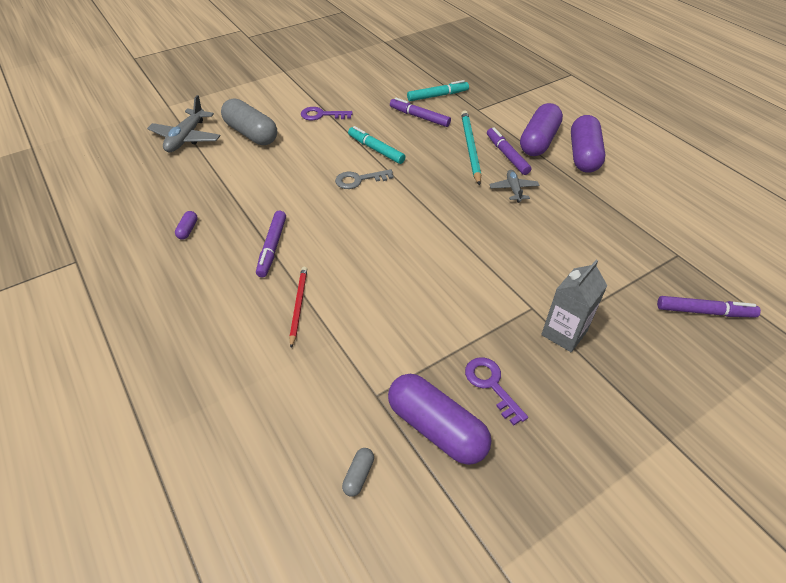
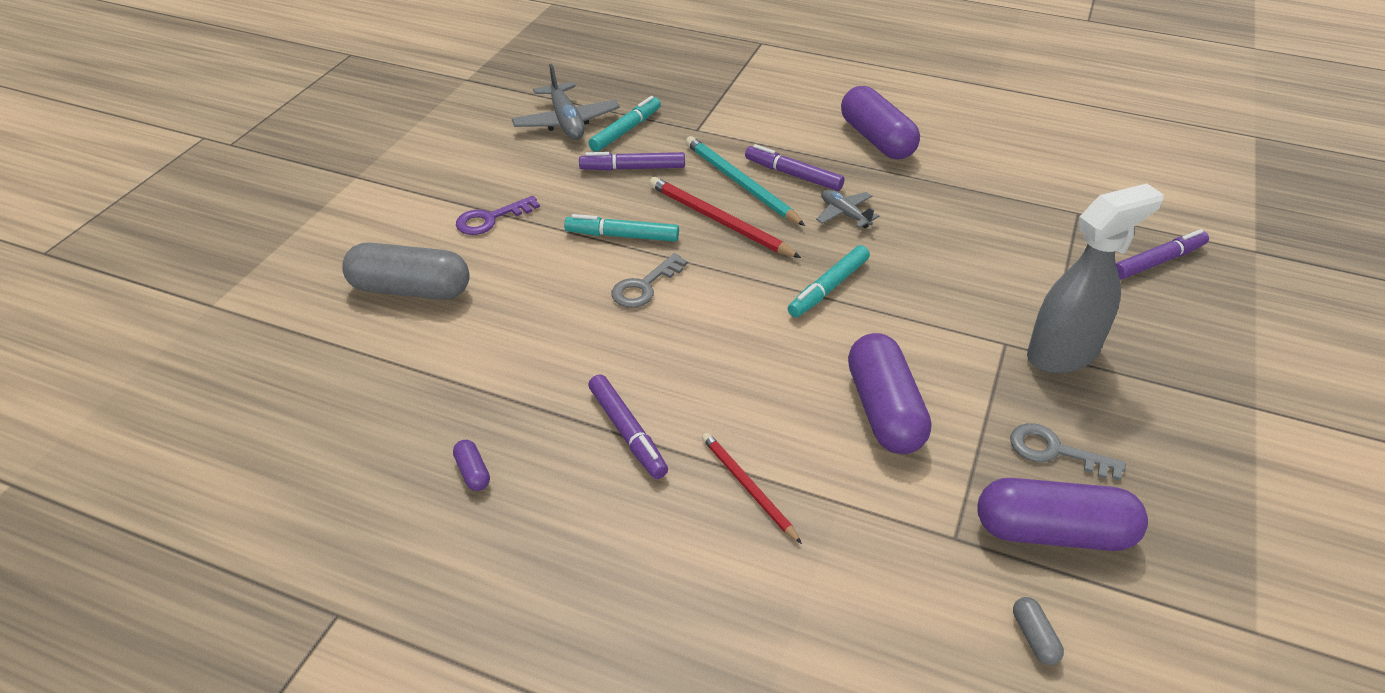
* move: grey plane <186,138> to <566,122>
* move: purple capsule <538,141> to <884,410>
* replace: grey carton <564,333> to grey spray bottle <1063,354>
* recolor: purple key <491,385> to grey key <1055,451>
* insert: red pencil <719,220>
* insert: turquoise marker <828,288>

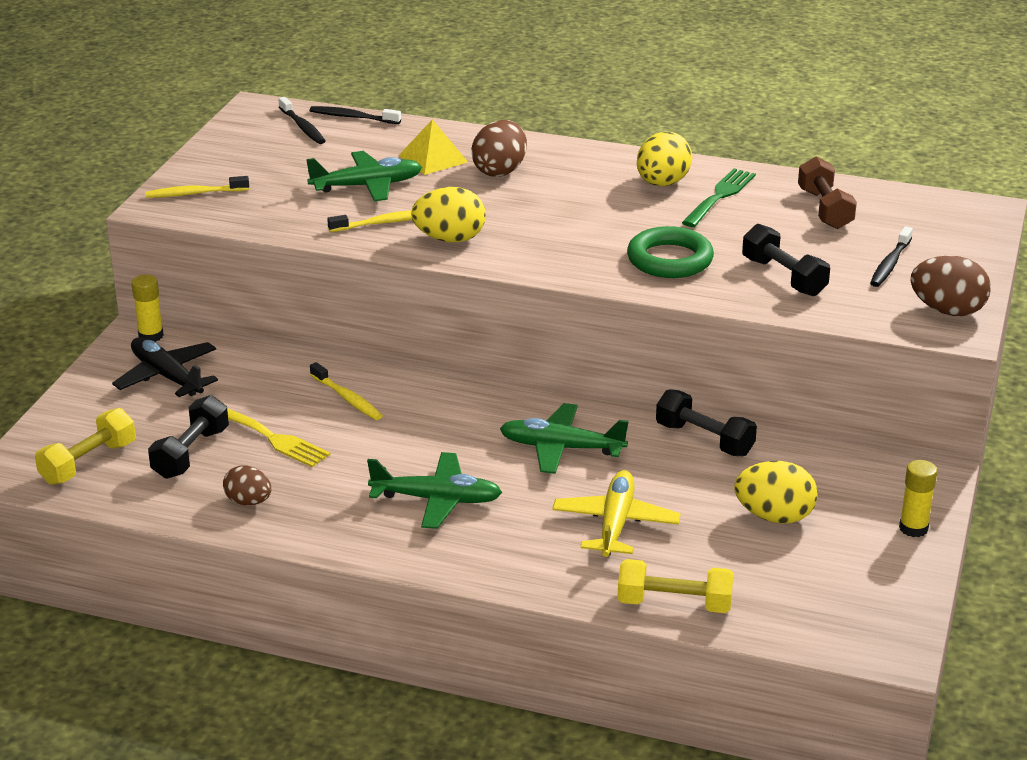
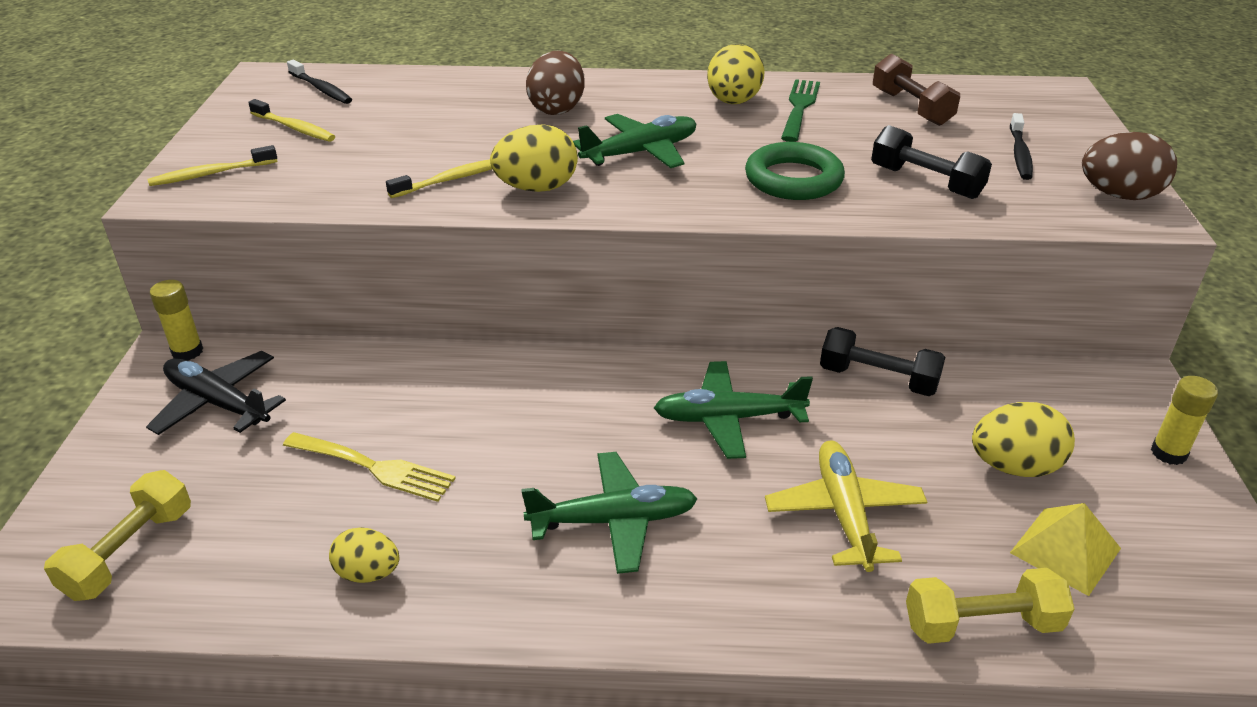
* delete: black toothbrush <353,117>
* move: yellow pyramid <433,158> to <1065,550>
* move: green plane <367,186> to <641,152>
* move: yellow toothbrush <347,398> to <294,128>
* delete: black dumbbell <191,453>
* recolor: brown egg <248,502> to yellow egg <368,573>

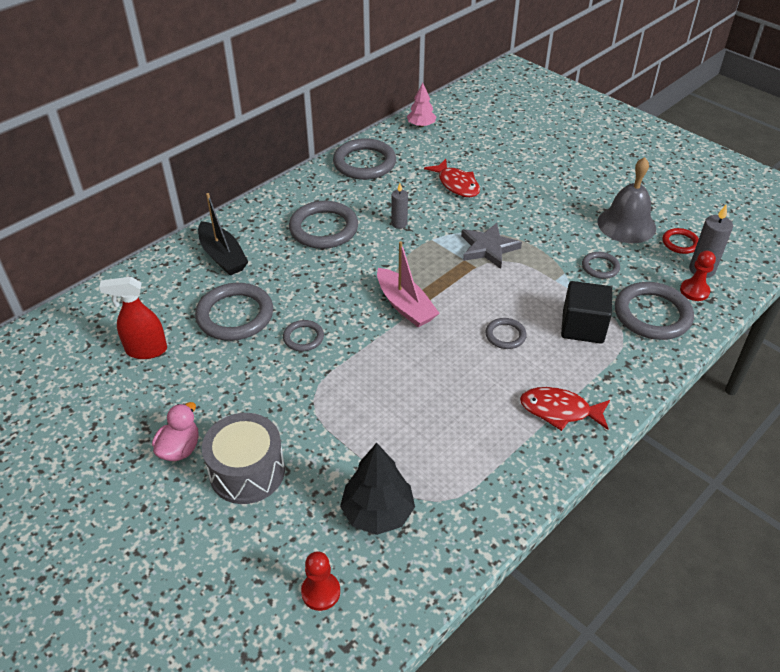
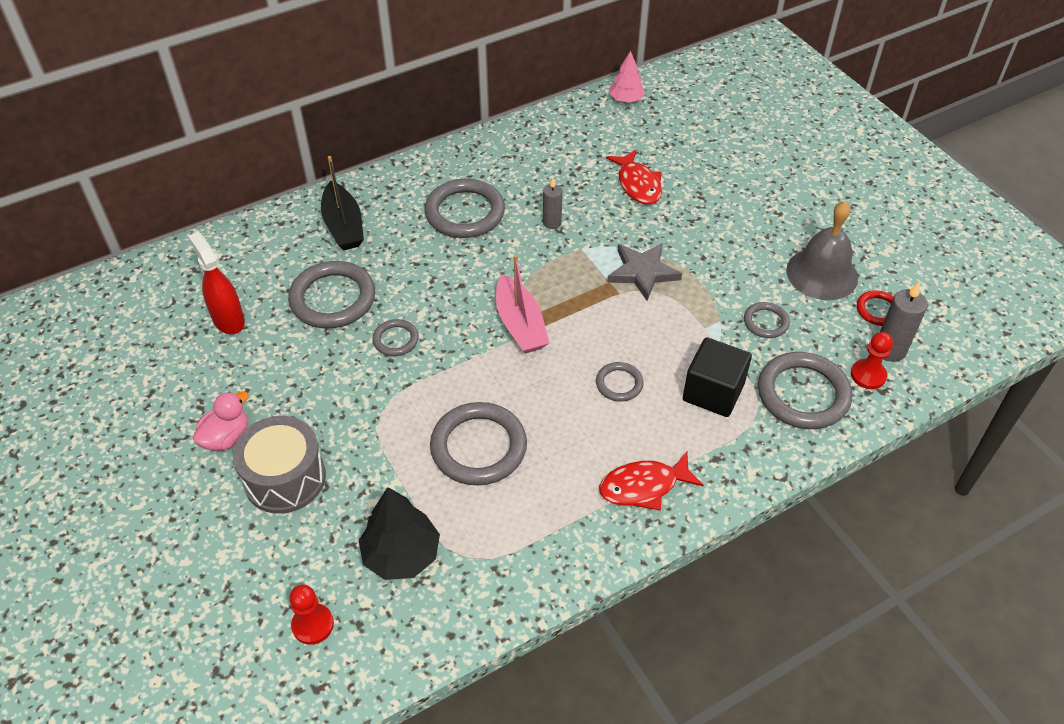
* move: grey ring <364,163> to <478,447>
* rotate: red spray bottle <146,350> = <228,320> 45 degrees clockwise
* rotate: red fish <559,411> = <644,486> 45 degrees counterclockwise

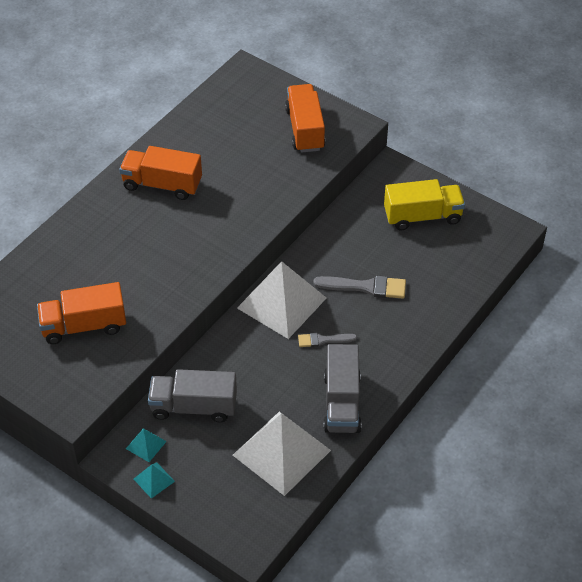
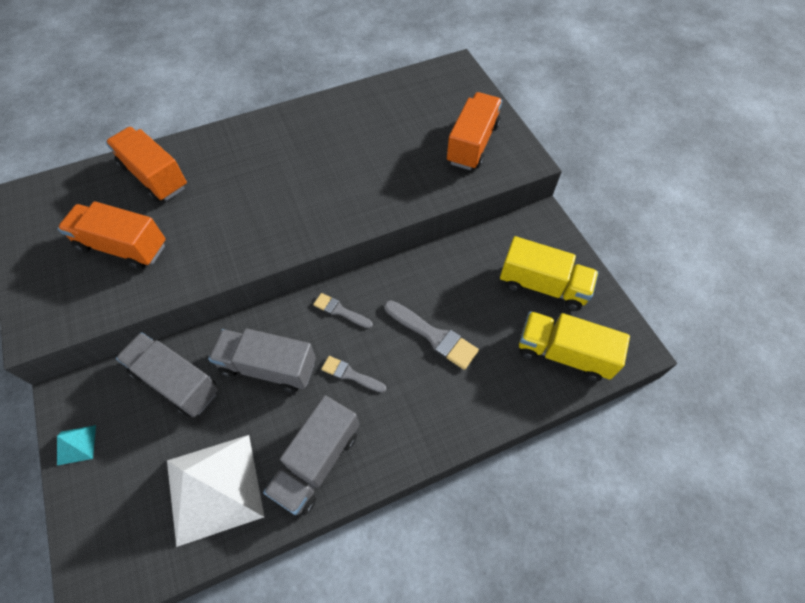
* move: orange truck <162,184> to <154,176>
* replace: white pyramid <281,303> to grey brush <340,311>
* delete: turquoise pyramid <146,445>
* insert: yellow truck <563,353>
* insert: grey truck <268,367>

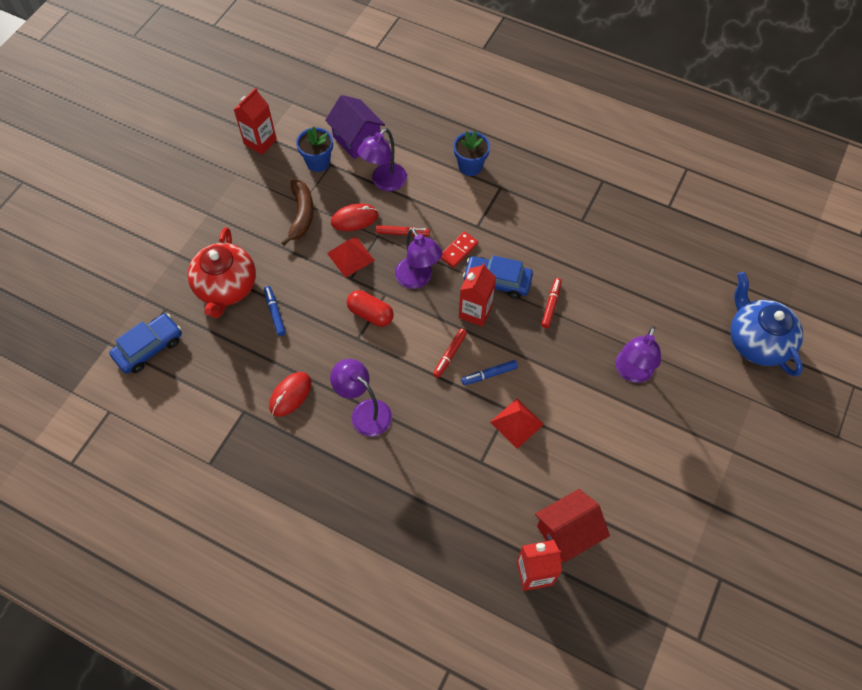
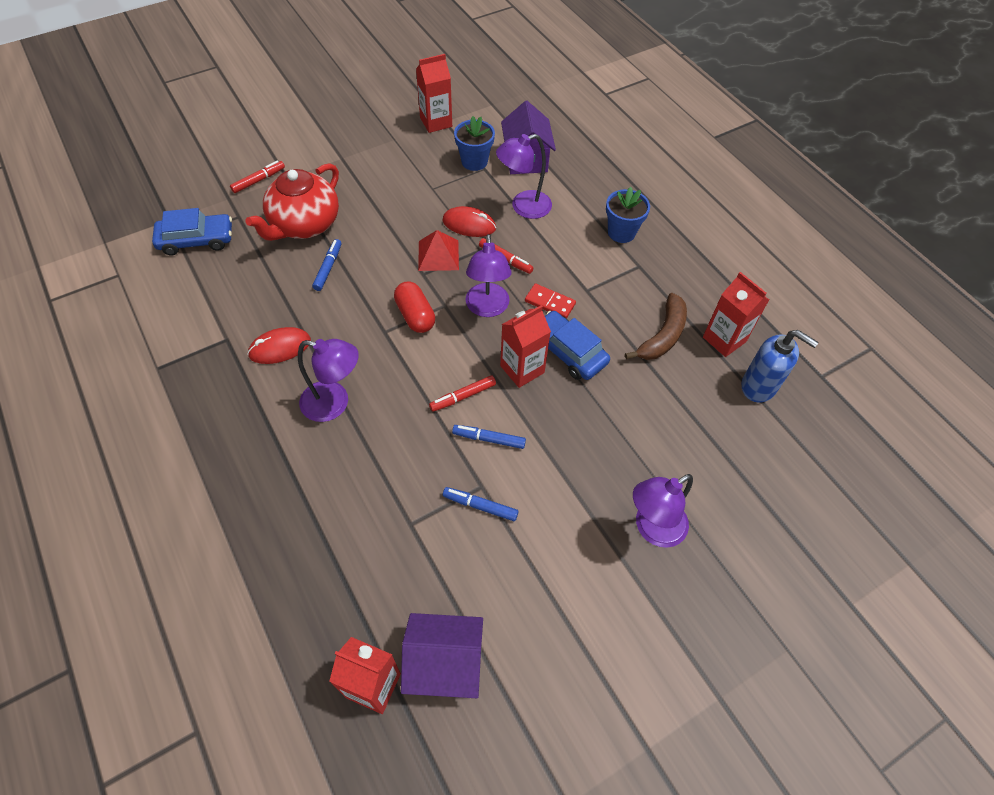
* move: brown banana <301,215> to <662,336>
* rotate: red domino <458,250> = <549,303> 45 degrees clockwise
* delete: blue teapot <756,341>
* move: red marker <551,305> to <258,180>
* rotate: purple lamp <364,412> = <334,403> 120 degrees clockwise
* replace: red pyramid <517,423> to blue marker <480,506>
* recolor: red house <567,533> to purple house <445,664>
* insert: red carton <724,339>
* insert: blue soap dispenser <759,386>

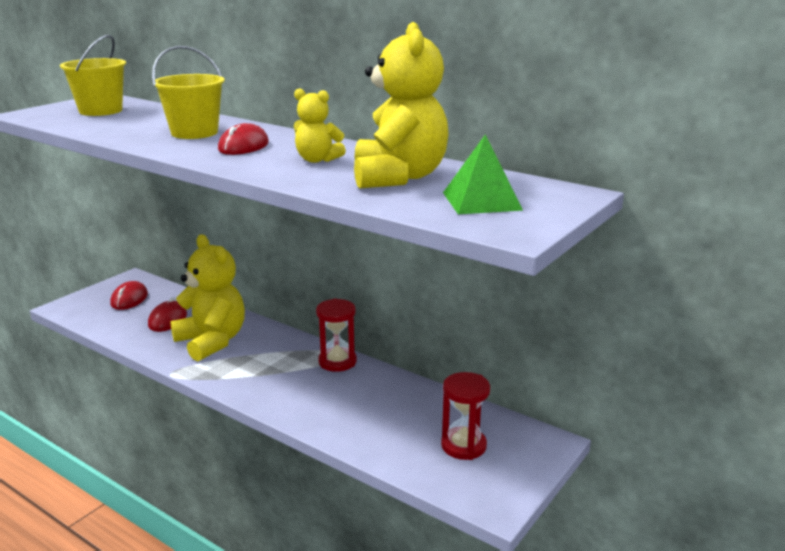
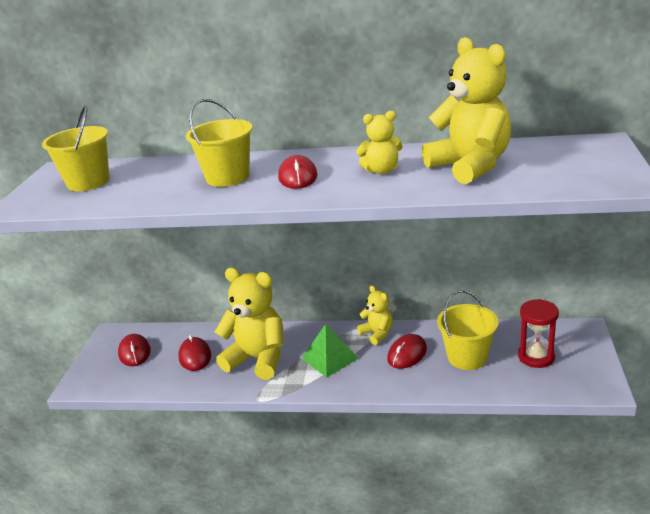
* move: green pyramid <482,201> to <330,358>
* replace: red hourglass <337,362> to yellow teddy bear <377,334>
* insert: yellow bucket <467,357>
* insert: red mouse <407,354>

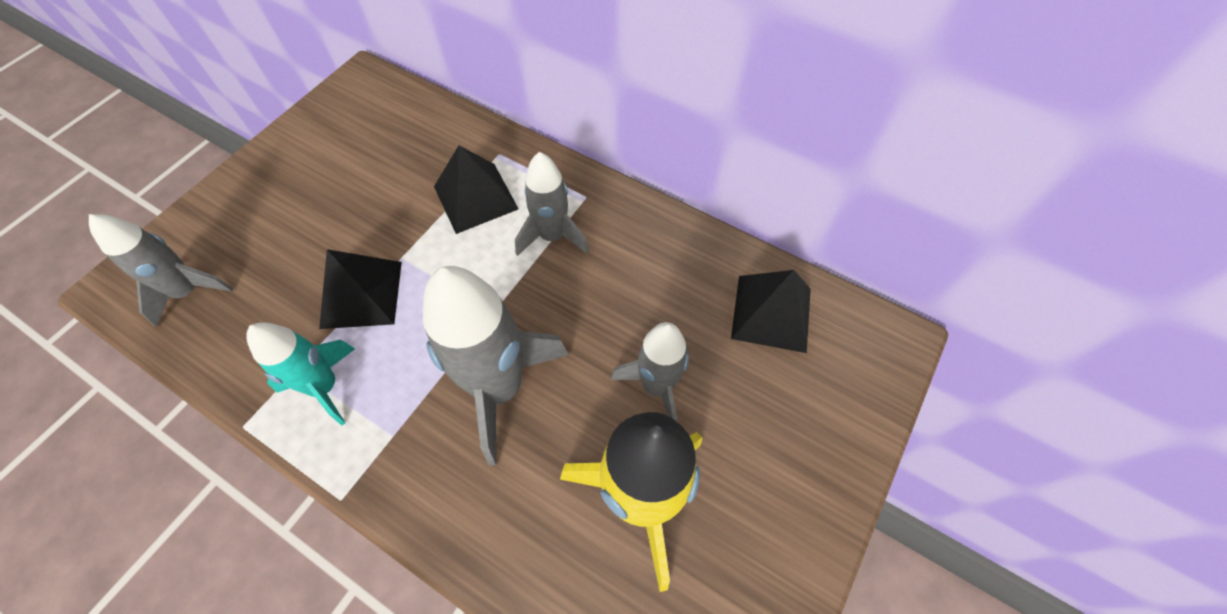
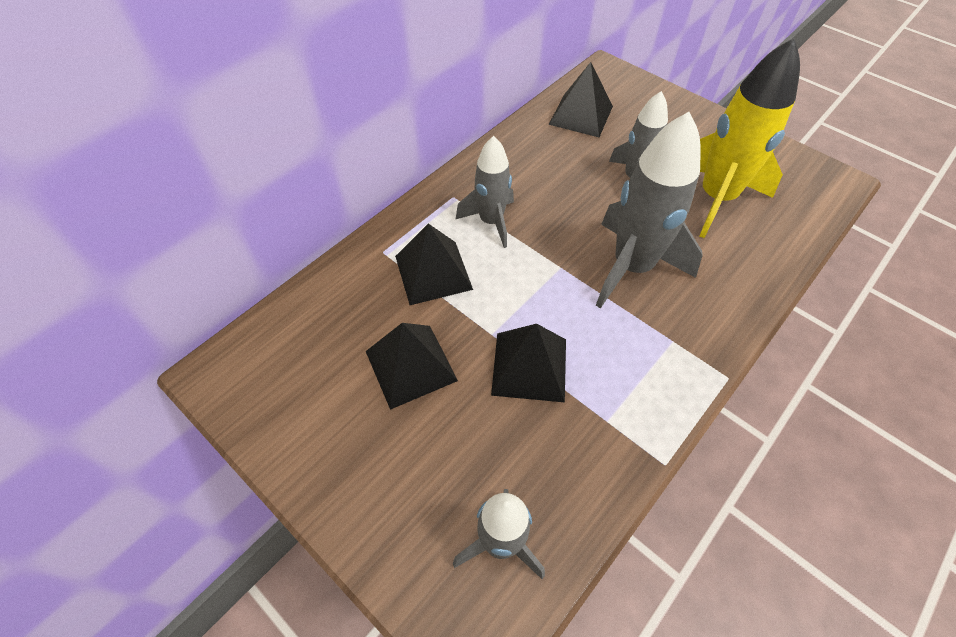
* delete: turquoise rocket <325,386>
* insert: black pyramid <411,365>

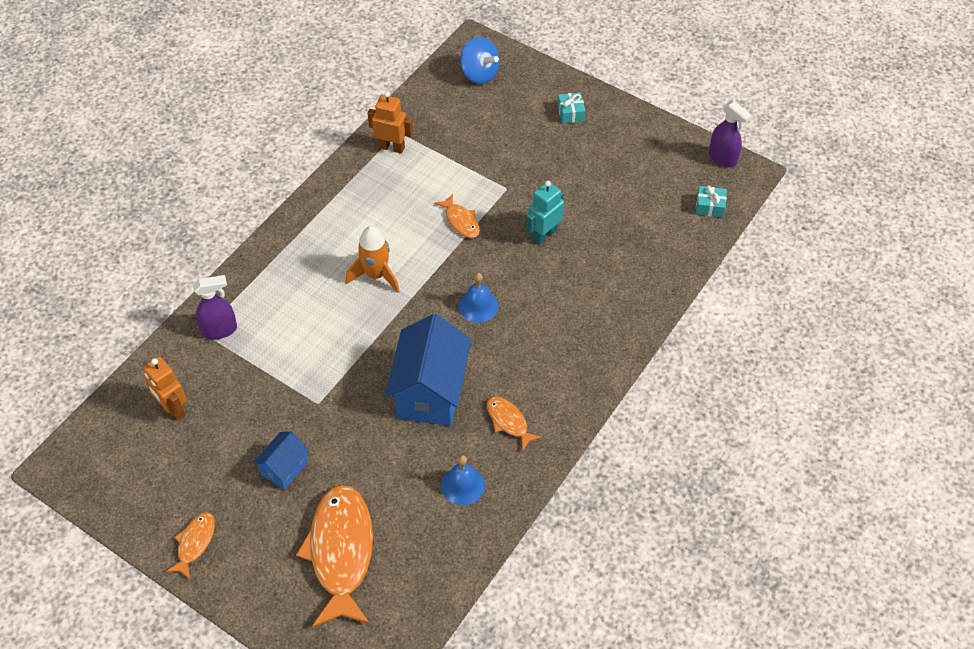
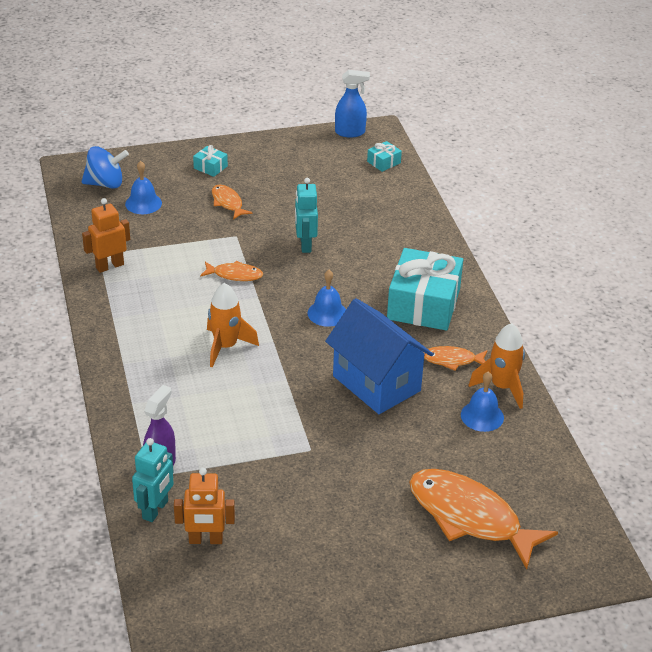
* recolor: purple spray bottle <723,158> to blue spray bottle <350,132>
* delete: blue house <284,468>
* move: orange fish <195,543> to <228,203>
* insert: blue bell <143,203>
* insert: turquoise gift <423,304>
* insert: orange rocket <502,387>
* insert: turquoise robot <155,510>

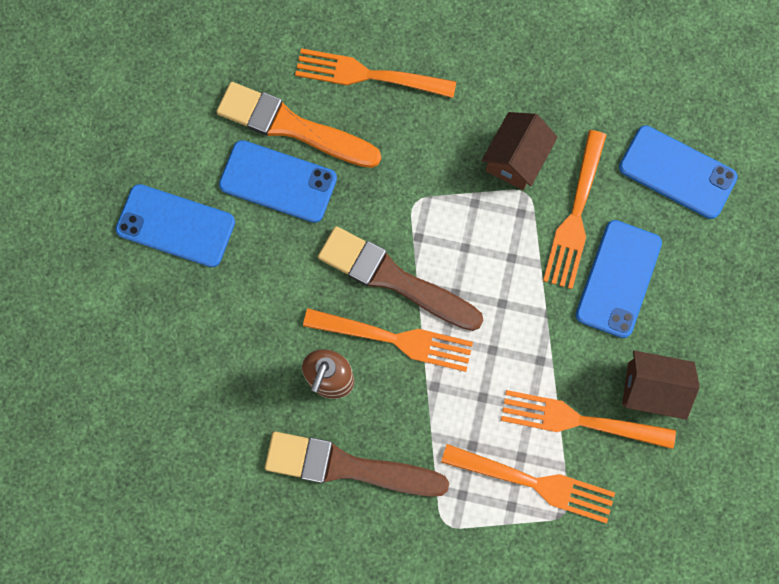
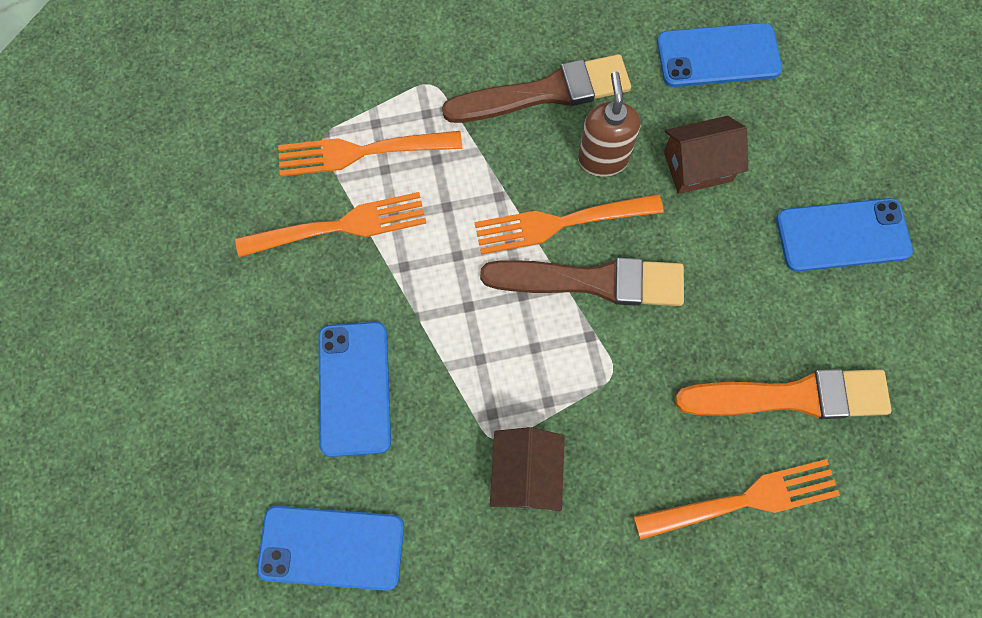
* delete: orange fork <575,214>
* move: blue phone <278,181> to <718,56>
* move: brown house <651,388> to <697,166>

